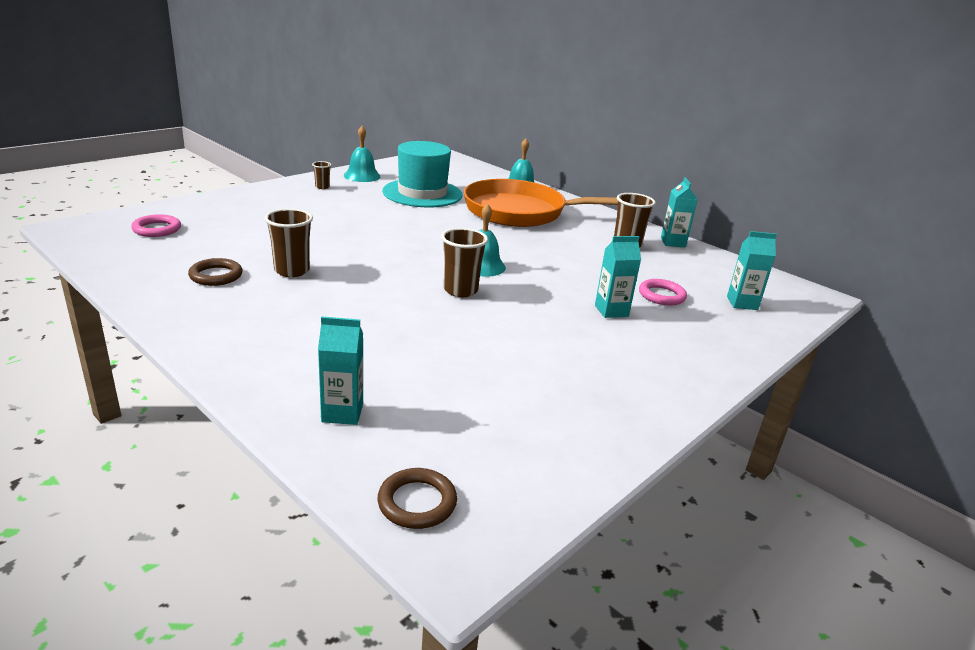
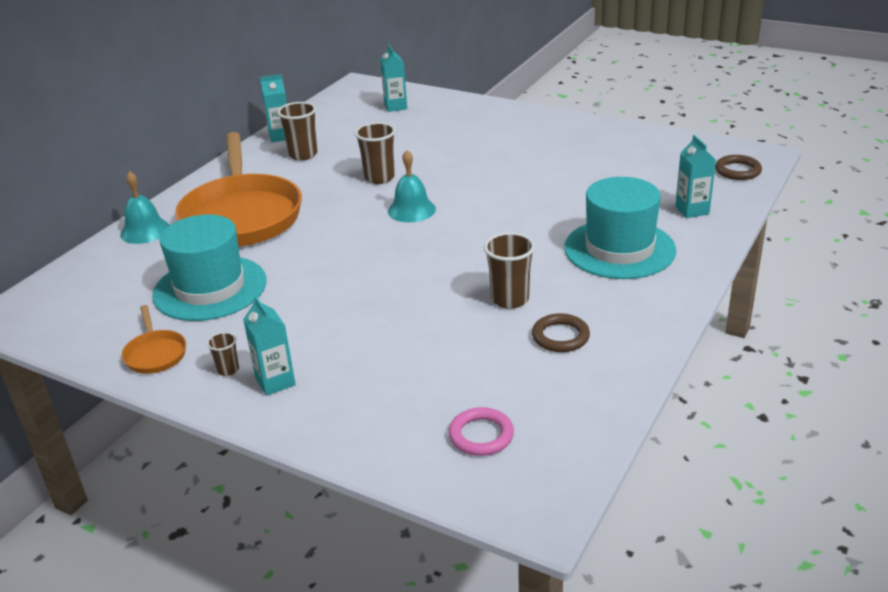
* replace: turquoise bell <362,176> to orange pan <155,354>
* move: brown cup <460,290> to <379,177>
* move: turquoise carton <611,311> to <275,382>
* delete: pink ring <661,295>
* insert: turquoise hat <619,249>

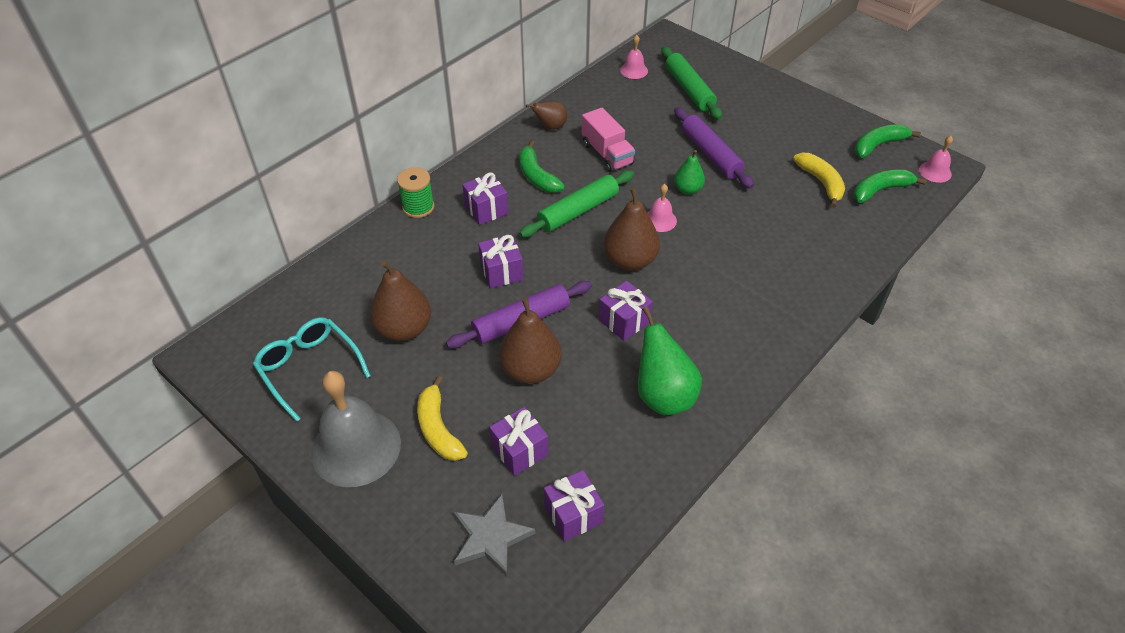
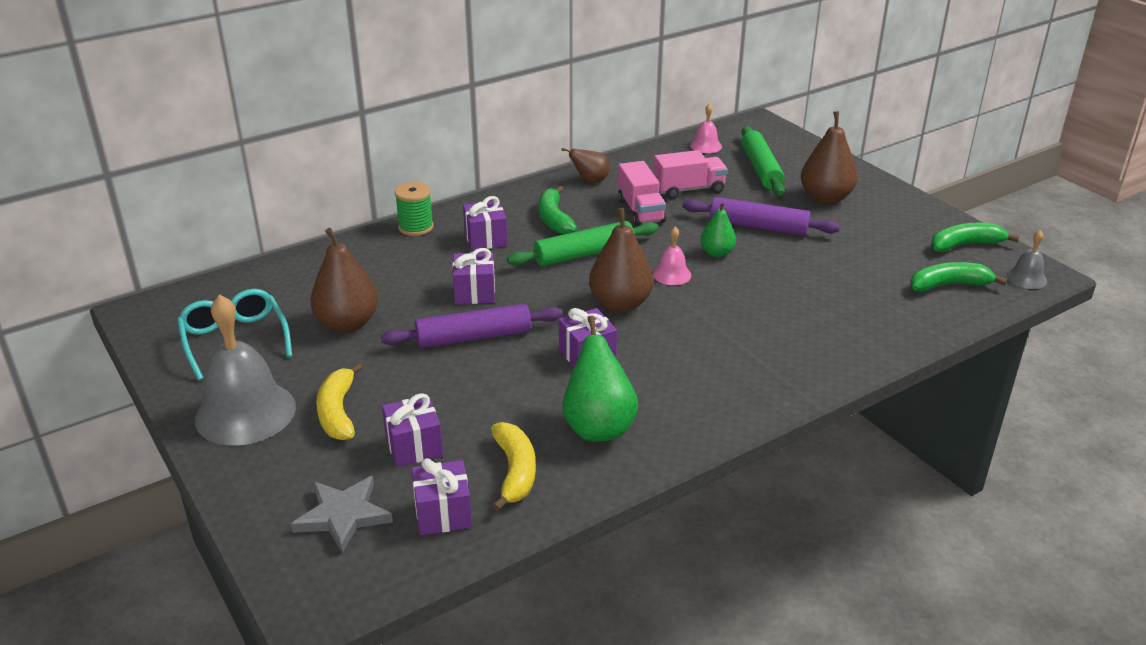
* rotate: purple rolling pin <710,154> = <758,226> 60 degrees counterclockwise
* recolor: pink bell <935,172> to grey bell <1026,278>
* move: yellow banana <821,183> to <515,472>
* move: brown pear <531,370> to <825,198>
* insert: pink truck <689,189>

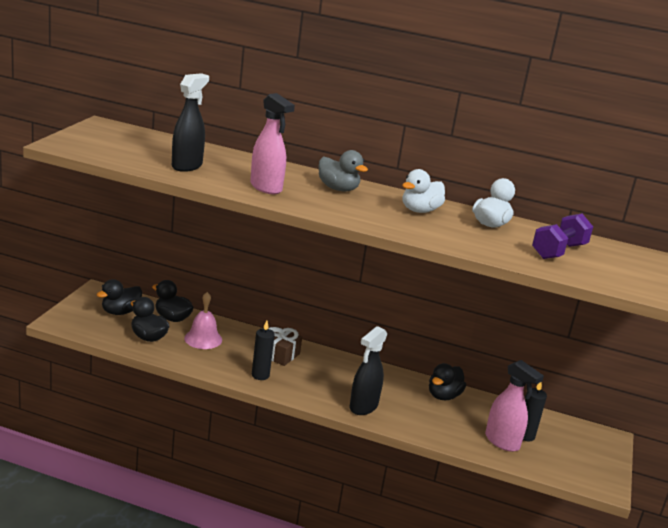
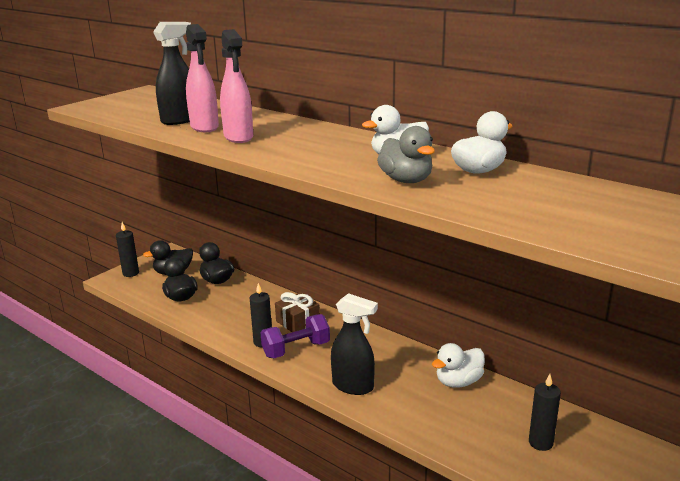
* move: grey duck <338,189> to <406,180>
* move: purple dumbbell <558,251> to <296,349>
* delete: pink bell <203,339>
* rotate: black spray bottle <363,407> = <353,386> 120 degrees counterclockwise
* move: pink spray bottle <502,442> to <204,127>
* recolor: black duck <443,396> to white duck <458,382>
* insert: black candle <131,273>

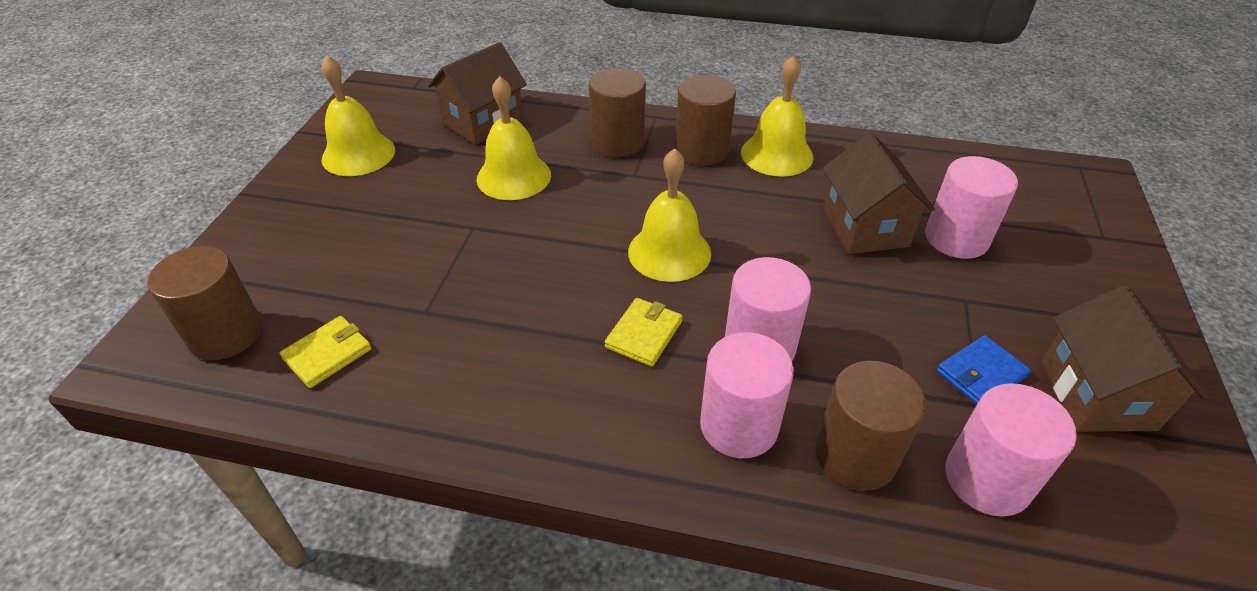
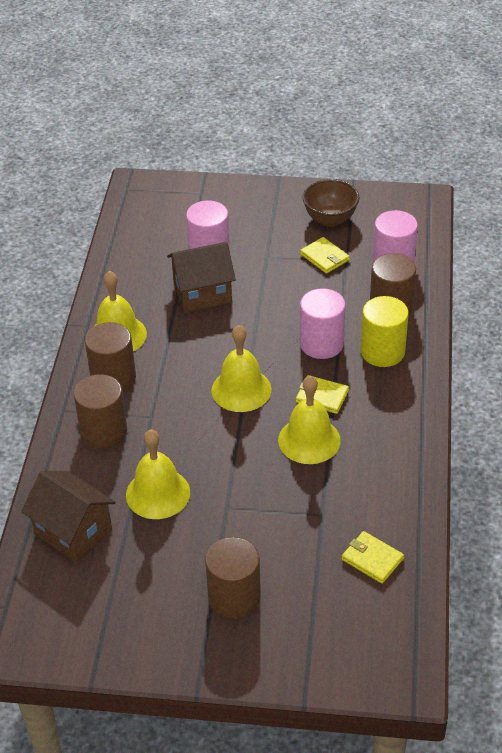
* move: yellow bell <358,154> to <309,440>
* move: brown cylinder <226,334> to <234,597>
* replace: brown house <1096,394> to brown bowl <330,219>
* recolor: pink cylinder <739,425> to yellow cylinder <382,352>
* recolor: blue wallet <981,374> to yellow wallet <324,257>

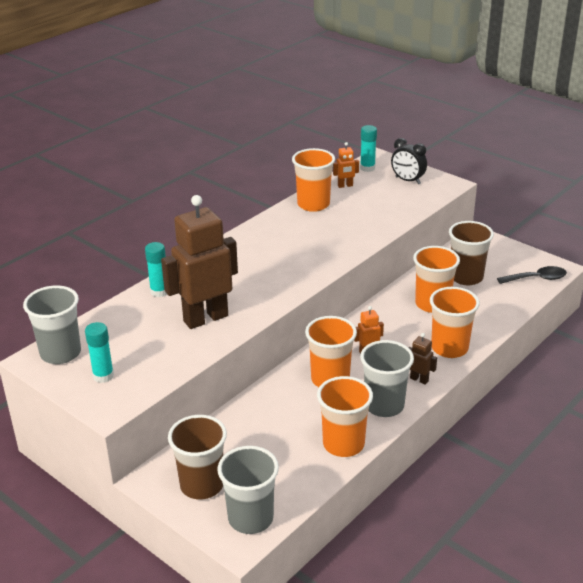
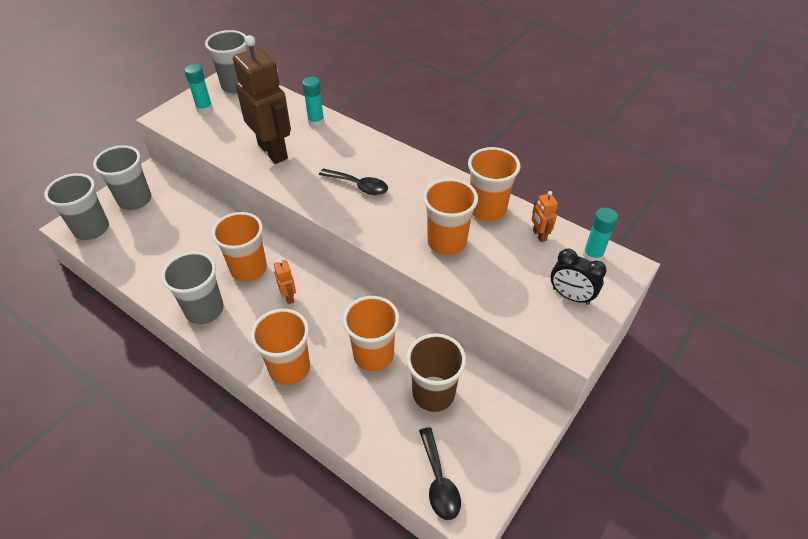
* rotate: black clock <407,180> = <570,296> 90 degrees counterclockwise
* delete: brown robot <419,379>
* move: orange cup <343,444> to <447,242>
* recolor: brown cup <202,485> to grey cup <135,200>
* insert: black spoon <359,186>

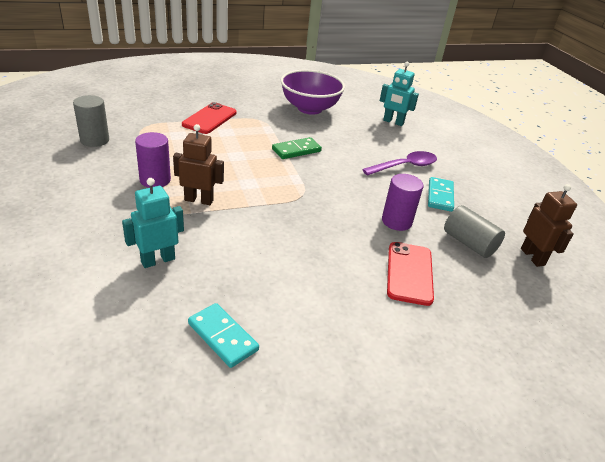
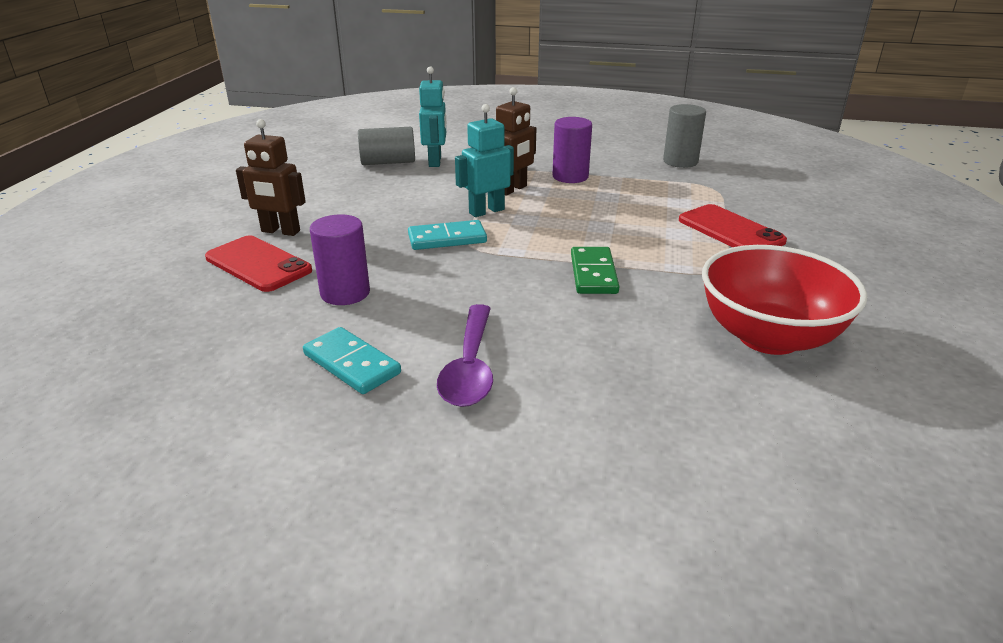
* move: turquoise robot <393,122> to <486,211>
* recolor: purple bowl <309,108> to red bowl <768,337>
* move: brown robot <532,257> to <280,231>
* move: grey cylinder <469,243> to <388,162>
* move: turquoise domino <222,337> to <447,238>

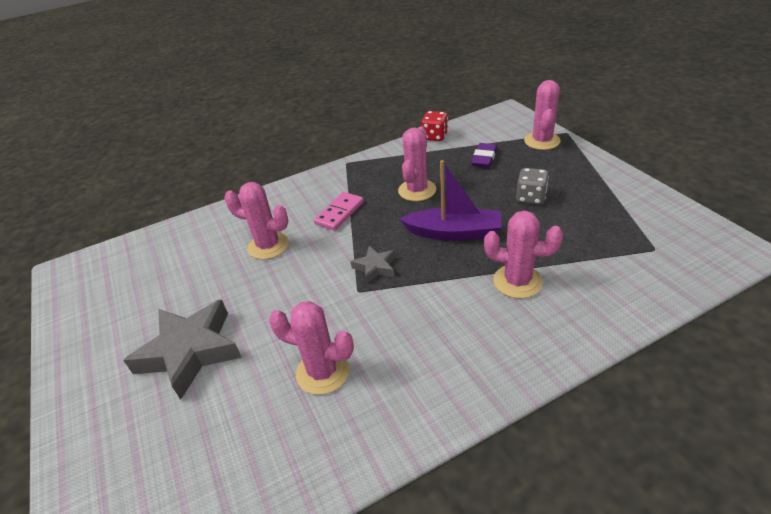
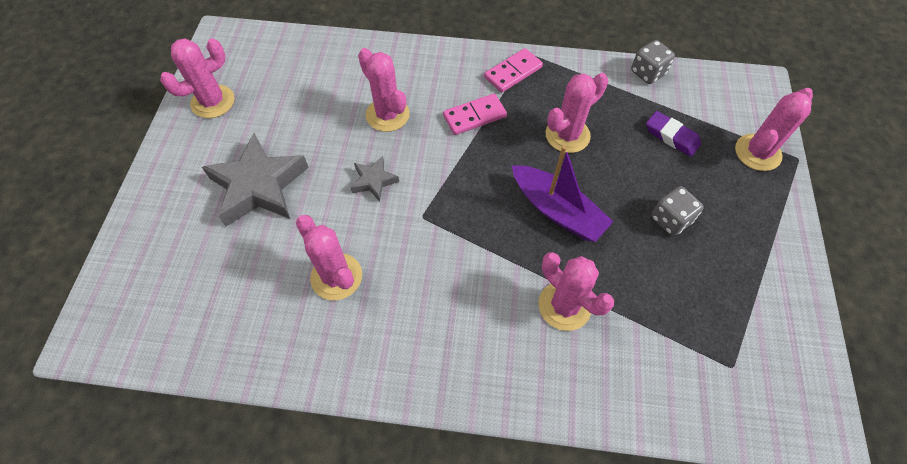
* recolor: red dice <435,136> to grey dice <648,73>
* rotate: purple eraser <484,158> = <671,136> 75 degrees clockwise
* move: grey star <375,267> to <374,181>
* insert: pink cactus <213,102>
* insert: pink domino <513,72>

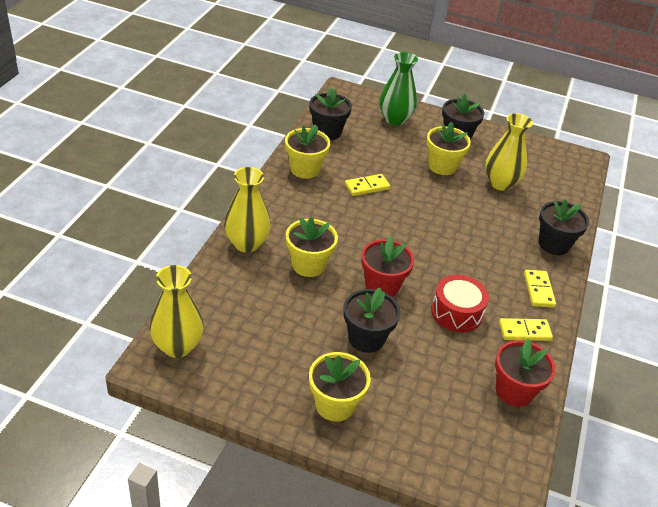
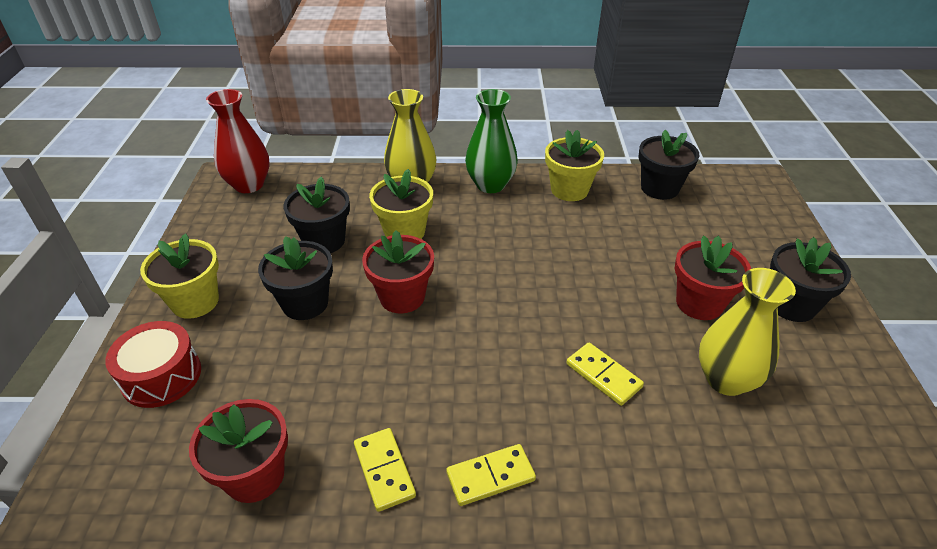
* move: green vase <395,119> to <490,185>
* recolor: yellow flower pot <442,166> to red flower pot <699,303>
* move: yellow domino <367,186> to <603,375>
* move: black flower pot <553,244> to <324,241>
* recolor: yellow vase <177,346> to red vase <249,185>
* move: red drum <456,312> to <161,376>

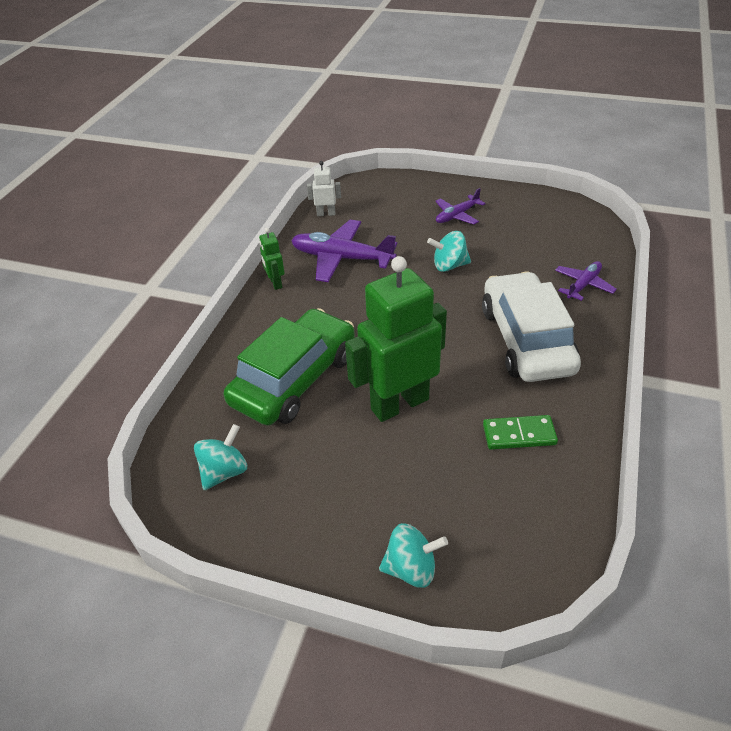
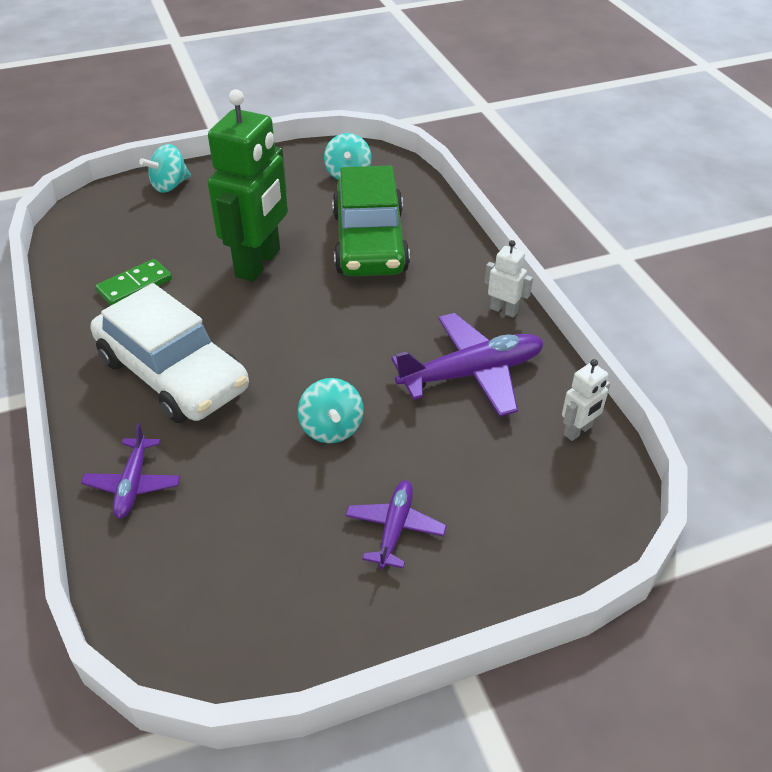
* recolor: green robot <275,283> to white robot <503,310>
* rotate: turquoise spinning top <449,266> = <331,428> 120 degrees clockwise

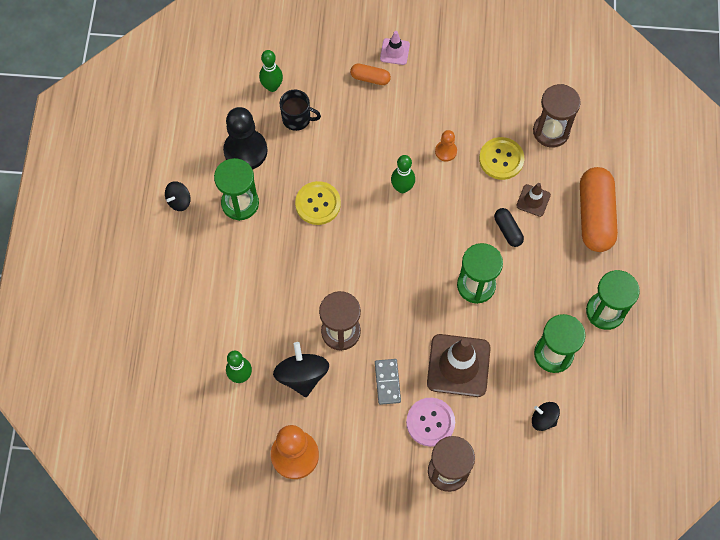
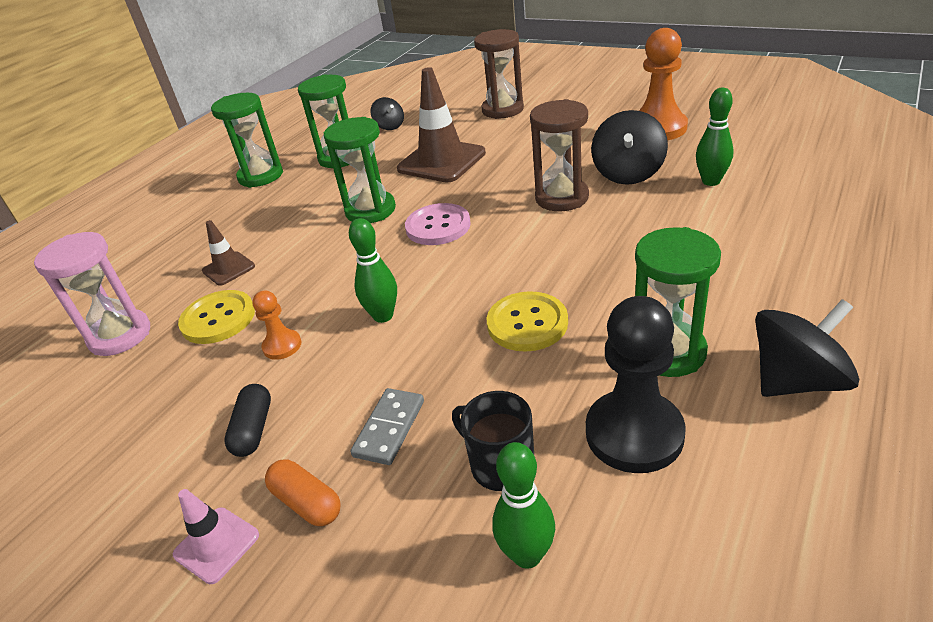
* recolor: brown hourglass <551,131> to pink hourglass <120,335>
* delete: orange capsule <595,216>
* resize: black spinning top <179,201> = <796,380> x1.72
* move: black capsule <507,230> to <253,429>
* move: grey domino <387,382> to <389,428>
* move: pink button <430,422> to <438,226>

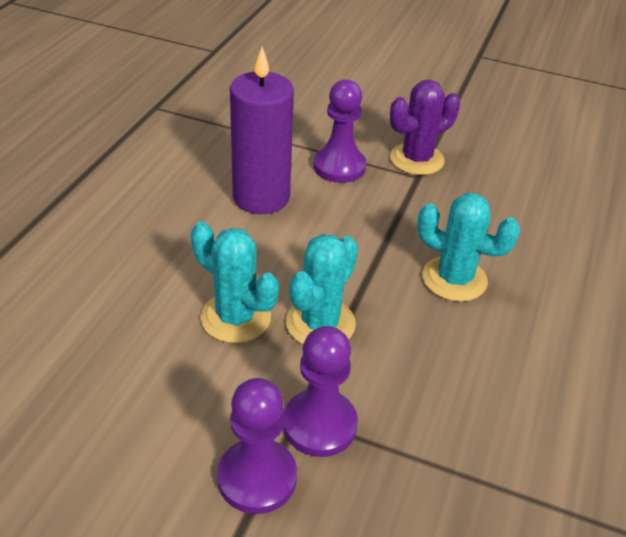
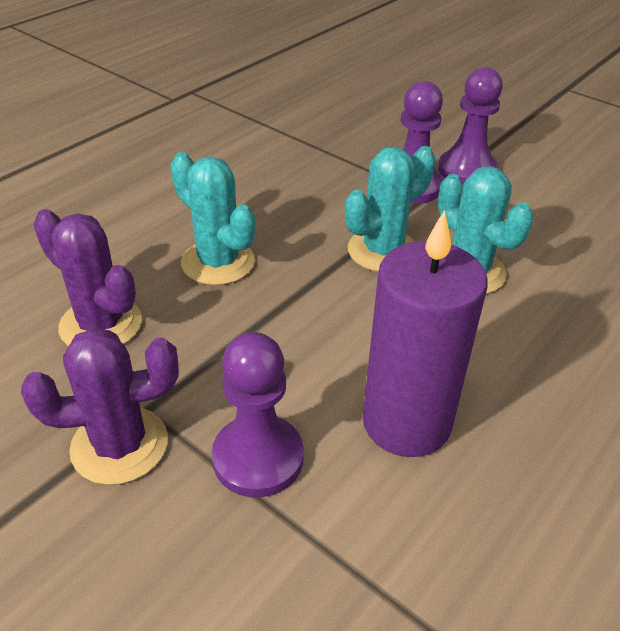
* insert: purple cactus <101,324>

